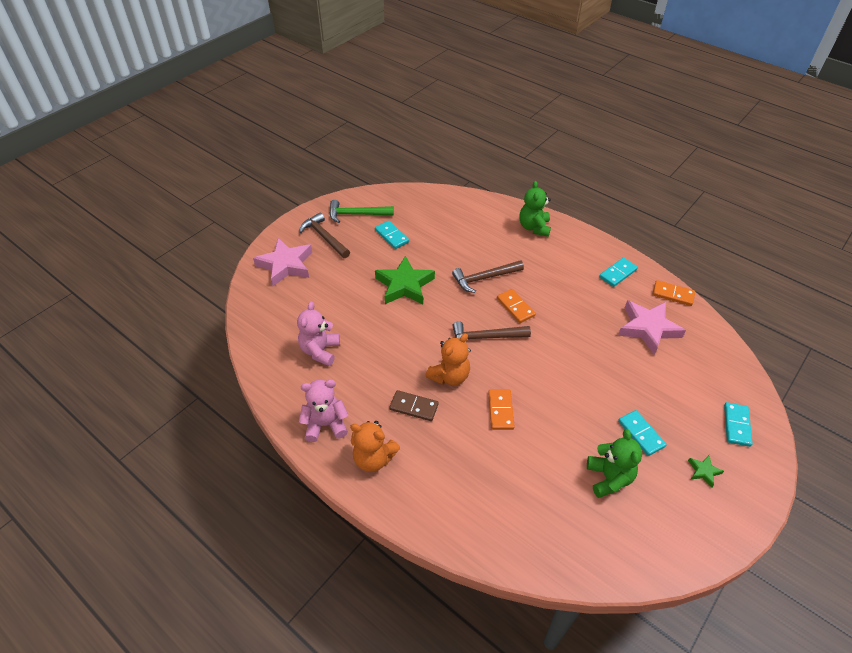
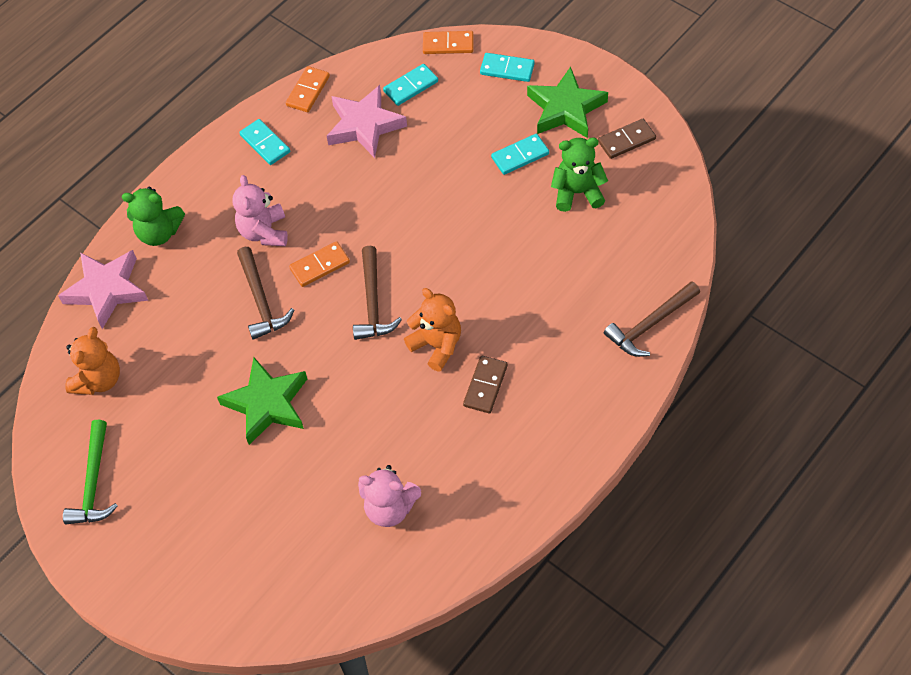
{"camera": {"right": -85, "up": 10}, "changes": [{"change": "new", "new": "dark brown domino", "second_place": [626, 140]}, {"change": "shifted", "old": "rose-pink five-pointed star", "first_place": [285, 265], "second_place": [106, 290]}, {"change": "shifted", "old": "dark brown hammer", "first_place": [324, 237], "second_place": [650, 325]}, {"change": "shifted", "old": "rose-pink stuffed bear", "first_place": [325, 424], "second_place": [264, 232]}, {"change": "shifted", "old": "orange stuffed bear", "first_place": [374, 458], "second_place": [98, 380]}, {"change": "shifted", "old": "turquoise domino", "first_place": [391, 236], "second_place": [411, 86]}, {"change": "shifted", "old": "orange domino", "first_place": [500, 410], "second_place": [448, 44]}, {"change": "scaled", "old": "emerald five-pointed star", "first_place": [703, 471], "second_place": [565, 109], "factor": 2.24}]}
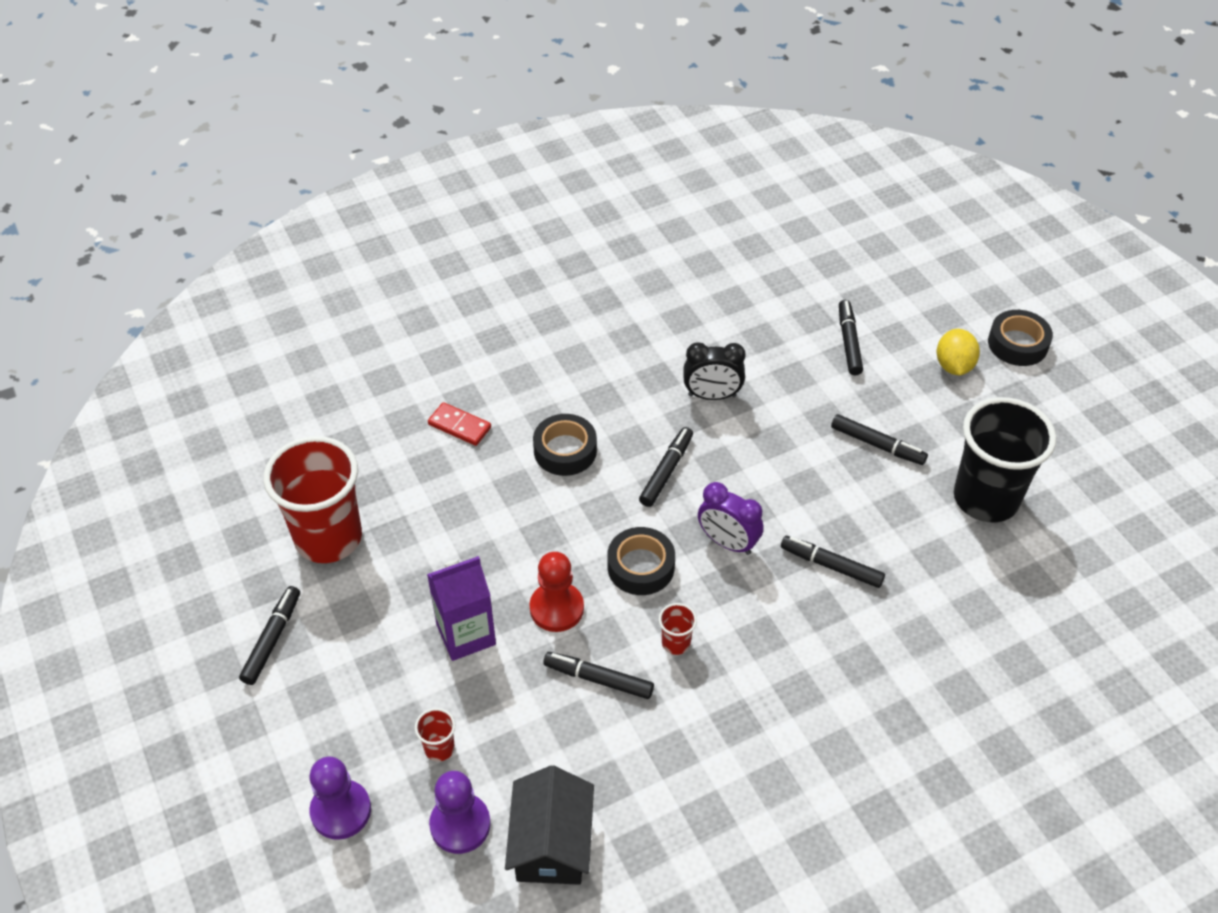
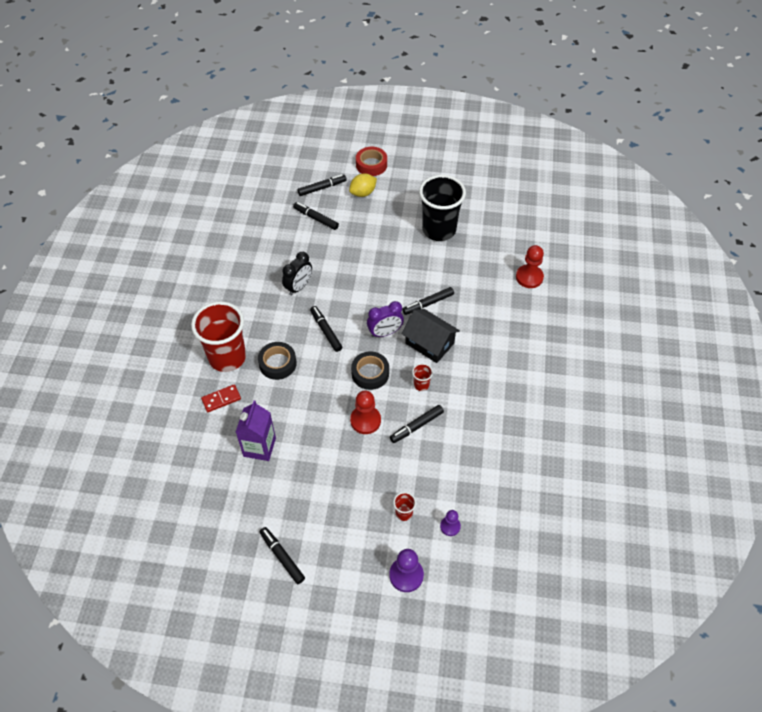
{"camera": {"right": -55, "up": 5}, "changes": [{"change": "new", "new": "scarlet chess pawn", "second_place": [529, 277]}, {"change": "shifted", "old": "scarlet cup", "first_place": [328, 538], "second_place": [227, 357]}, {"change": "shifted", "old": "royal purple juice carton", "first_place": [466, 634], "second_place": [259, 447]}, {"change": "shifted", "old": "black house", "first_place": [551, 843], "second_place": [429, 343]}, {"change": "shifted", "old": "black marker", "first_place": [877, 445], "second_place": [322, 188]}, {"change": "repainted", "old": "black tape", "new": "scarlet tape", "first_place": [1017, 344], "second_place": [371, 165]}, {"change": "rotated", "old": "golden lemon", "first_place": [953, 366], "second_place": [363, 193], "degrees": -75}, {"change": "scaled", "old": "royal purple chess pawn", "first_place": [460, 824], "second_place": [450, 526], "factor": 0.61}]}
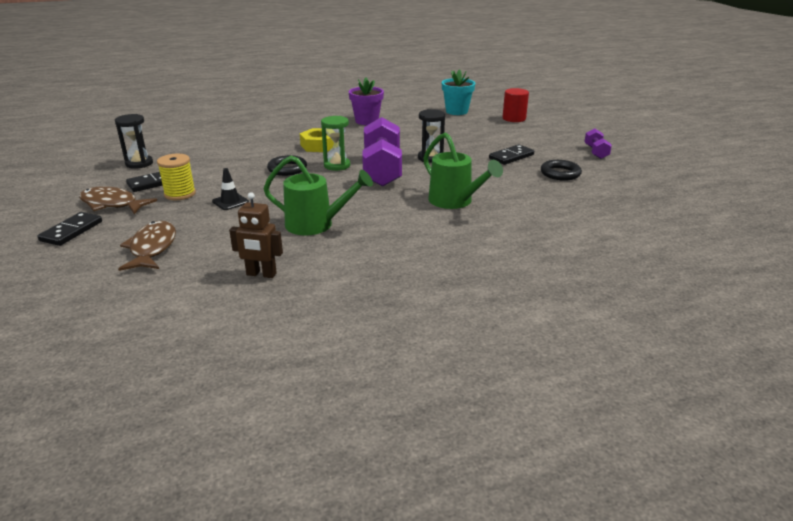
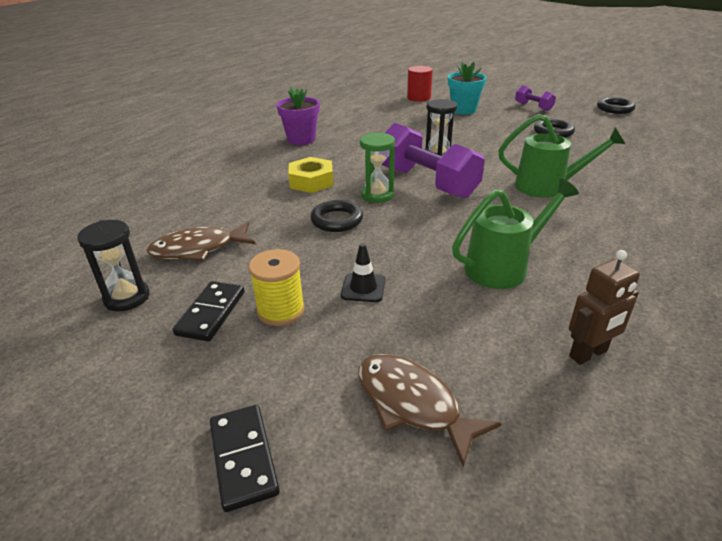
{"camera": {"right": -40, "up": 5}, "changes": [{"change": "gone", "old": "black domino", "first_place": [511, 157]}, {"change": "new", "new": "black torus", "second_place": [614, 109]}, {"change": "shifted", "old": "dark brown fish figure", "first_place": [112, 204], "second_place": [198, 249]}, {"change": "shifted", "old": "turquoise potted plant", "first_place": [457, 111], "second_place": [463, 110]}]}
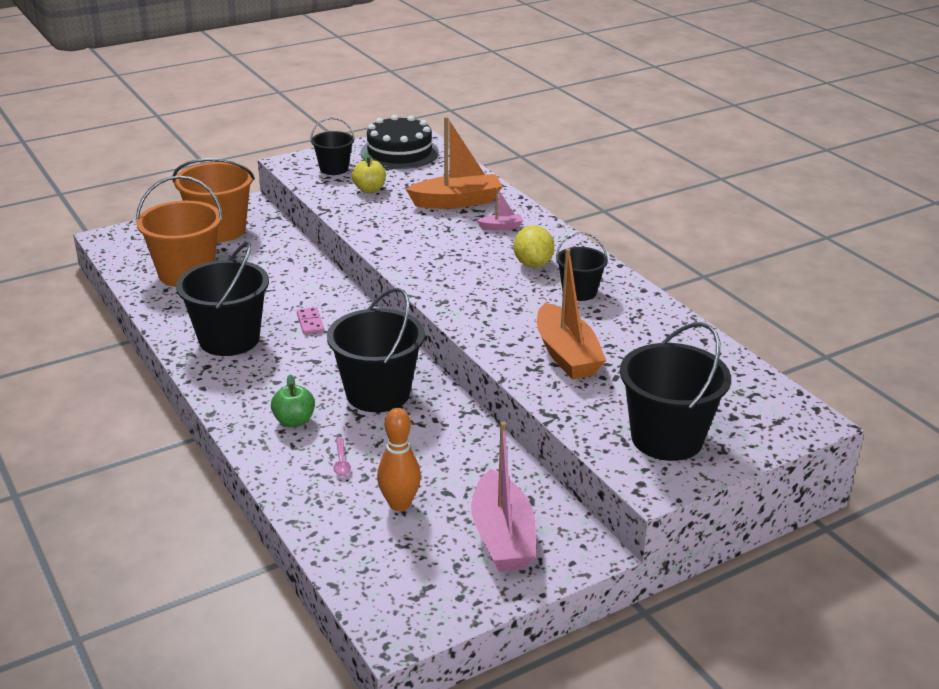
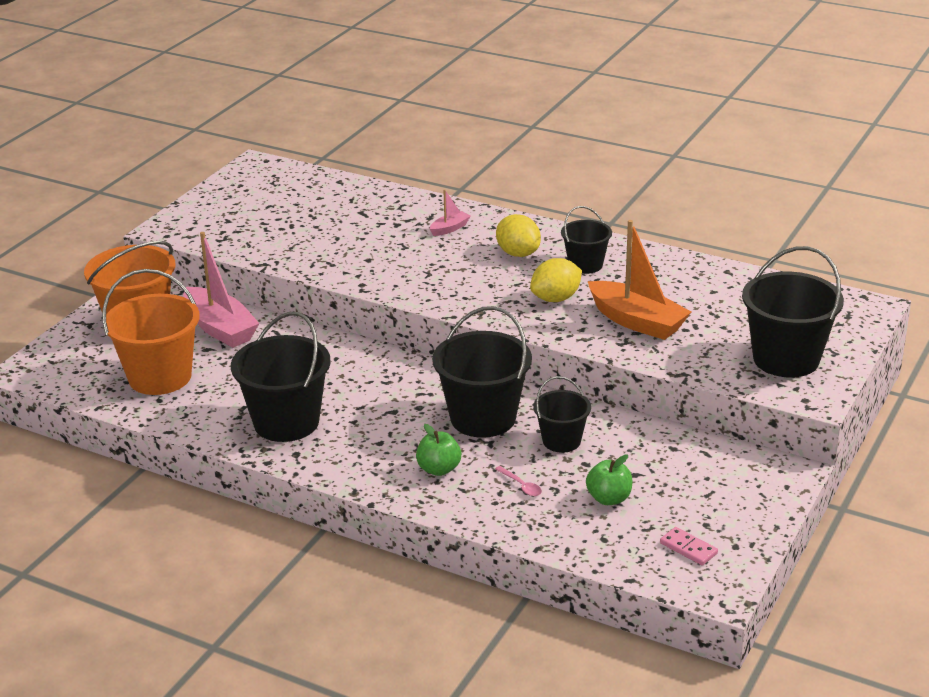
{"camera": {"right": -30, "up": 0}, "changes": [{"change": "gone", "old": "golden apple", "first_place": [369, 189]}, {"change": "gone", "old": "black gateau", "first_place": [399, 152]}, {"change": "gone", "old": "orange toy boat", "first_place": [457, 202]}, {"change": "new", "new": "golden lemon", "second_place": [556, 298]}, {"change": "shifted", "old": "rose-pink domino", "first_place": [310, 323], "second_place": [688, 548]}, {"change": "shifted", "old": "black sand bucket", "first_place": [334, 169], "second_place": [561, 441]}, {"change": "shifted", "old": "rose-pink toy boat", "first_place": [502, 537], "second_place": [220, 328]}, {"change": "swapped", "old": "orange bowling pin", "new": "emerald apple", "first_place": [399, 504], "second_place": [609, 498]}]}
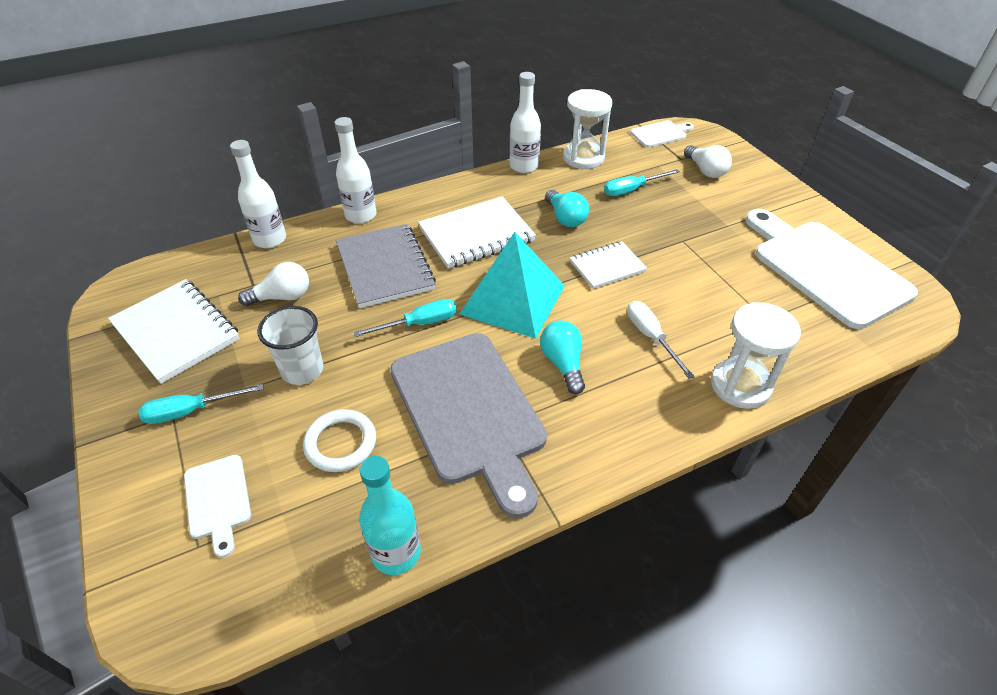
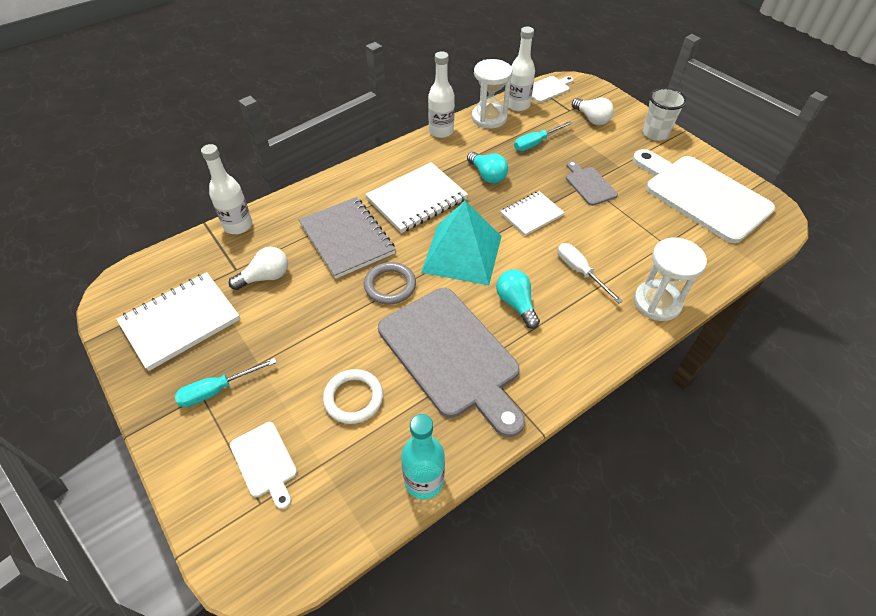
{"camera": {"right": -10, "up": 5}, "changes": [{"change": "new", "new": "gray bread board", "second_place": [589, 185]}, {"change": "shifted", "old": "snow-white cup", "first_place": [302, 370], "second_place": [655, 133]}, {"change": "shifted", "old": "snow-white flask", "first_place": [361, 215], "second_place": [518, 105]}, {"change": "swapped", "old": "turquoise flat screwdriver", "new": "gray torus", "first_place": [419, 324], "second_place": [390, 285]}, {"change": "rotated", "old": "snow-white notebook", "first_place": [176, 332], "second_place": [180, 322], "degrees": -75}]}
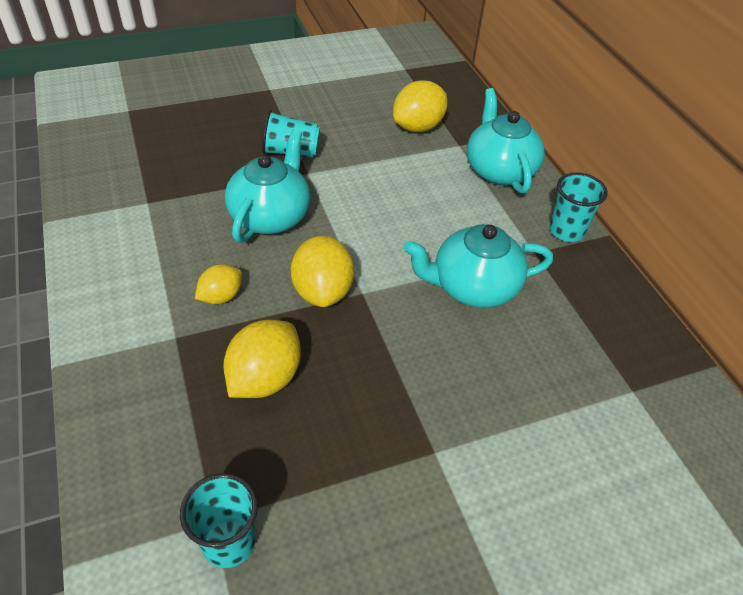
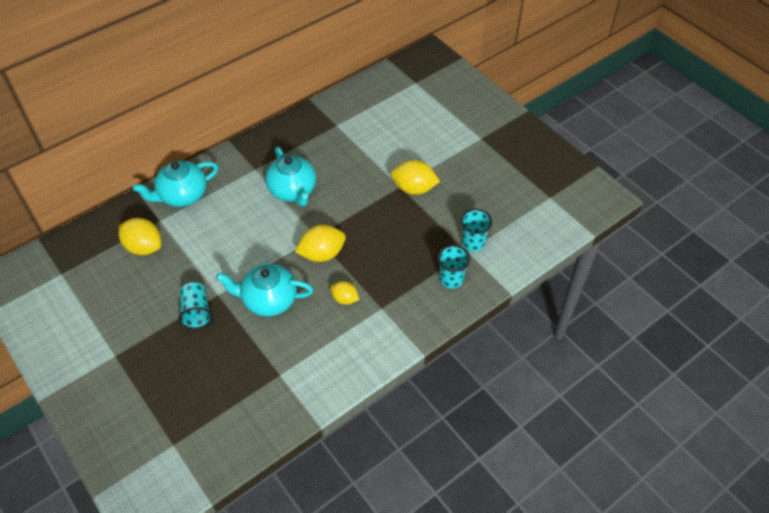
{"camera": {"right": -105, "up": 5}, "changes": [{"change": "shifted", "old": "golden lemon", "first_place": [265, 378], "second_place": [414, 188]}, {"change": "shifted", "old": "turquoise cup", "first_place": [566, 231], "second_place": [451, 279]}]}
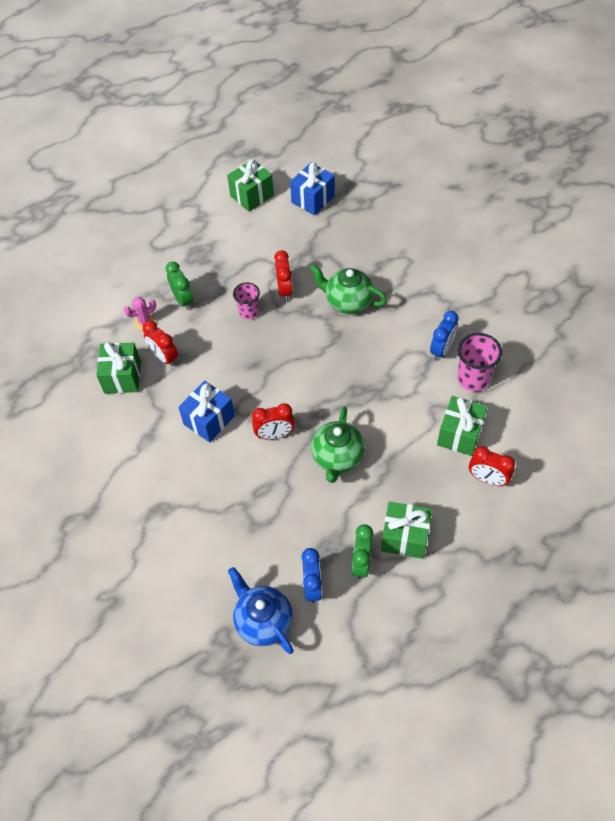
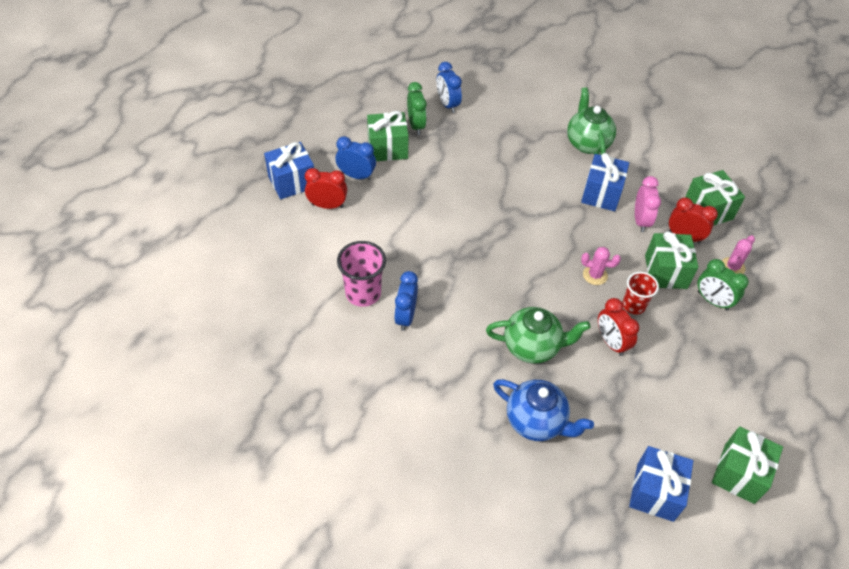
{"camera": {"right": 155, "up": -5}, "changes": [{"change": "gone", "old": "scarlet alarm clock", "first_place": [275, 435]}, {"change": "new", "new": "royal blue wrapped gift", "second_place": [292, 182]}, {"change": "new", "new": "royal blue alarm clock", "second_place": [356, 176]}, {"change": "new", "new": "rose-pink prickly plant", "second_place": [595, 275]}, {"change": "new", "new": "rose-pink alarm clock", "second_place": [640, 221]}, {"change": "shifted", "old": "royal blue teapot", "first_place": [263, 621], "second_place": [536, 421]}, {"change": "shifted", "old": "emerald teapot", "first_place": [337, 458], "second_place": [587, 143]}, {"change": "shifted", "old": "emerald wrapped gift", "first_place": [459, 434], "second_place": [665, 272]}, {"change": "repainted", "old": "rose-pink cup", "new": "scarlet cup", "first_place": [249, 312], "second_place": [633, 305]}]}
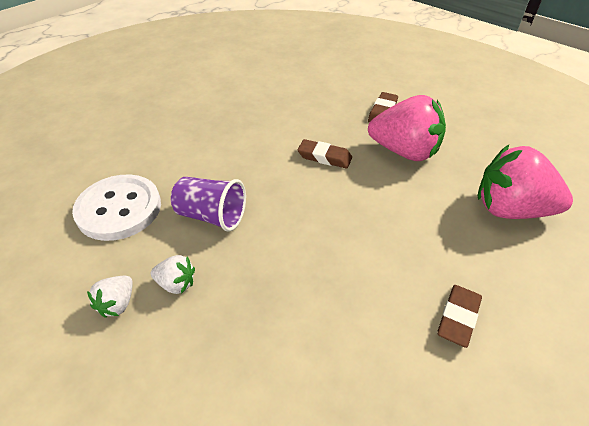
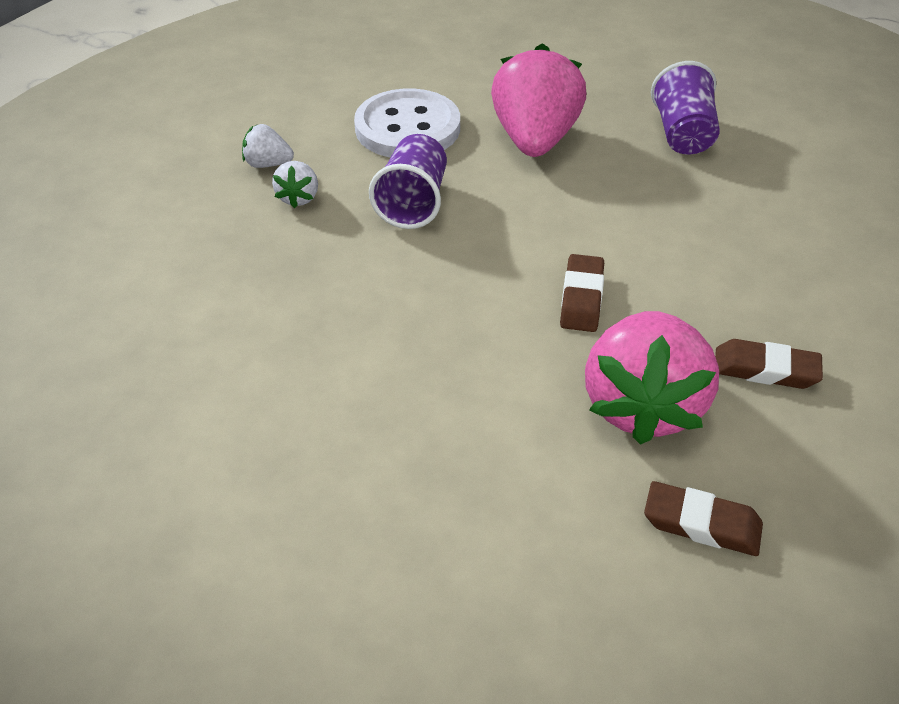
{"camera": {"right": 80, "up": 0}, "changes": [{"change": "new", "new": "royal purple cup", "second_place": [682, 134]}, {"change": "shifted", "old": "dark brown pencil eraser", "first_place": [458, 317], "second_place": [701, 524]}, {"change": "shifted", "old": "rose-pink strawberry", "first_place": [510, 209], "second_place": [535, 140]}]}
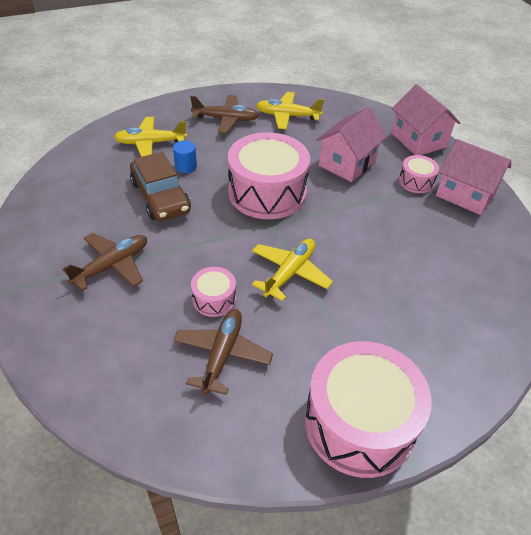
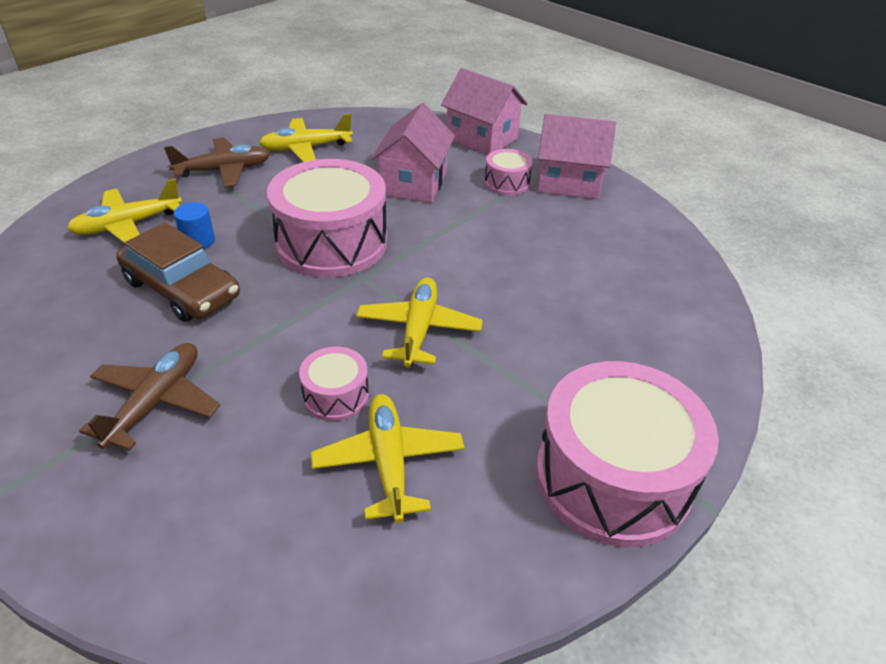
{"camera": {"right": -25, "up": -5}, "changes": [{"change": "repainted", "old": "dark brown aeroplane", "new": "golden aeroplane", "first_place": [222, 354], "second_place": [389, 462]}]}
